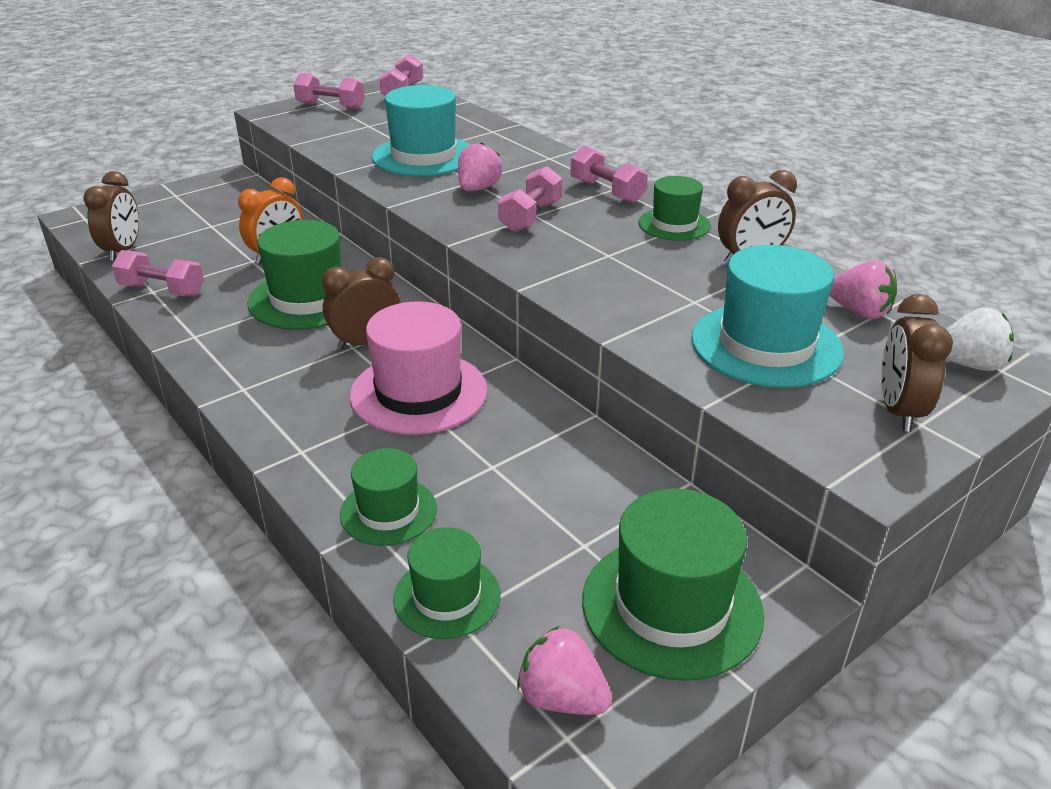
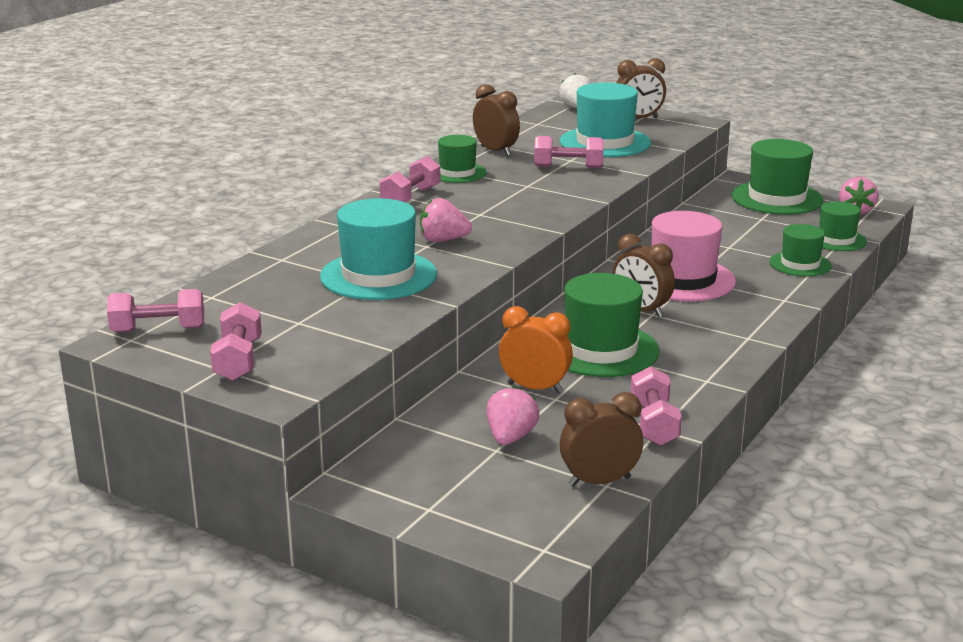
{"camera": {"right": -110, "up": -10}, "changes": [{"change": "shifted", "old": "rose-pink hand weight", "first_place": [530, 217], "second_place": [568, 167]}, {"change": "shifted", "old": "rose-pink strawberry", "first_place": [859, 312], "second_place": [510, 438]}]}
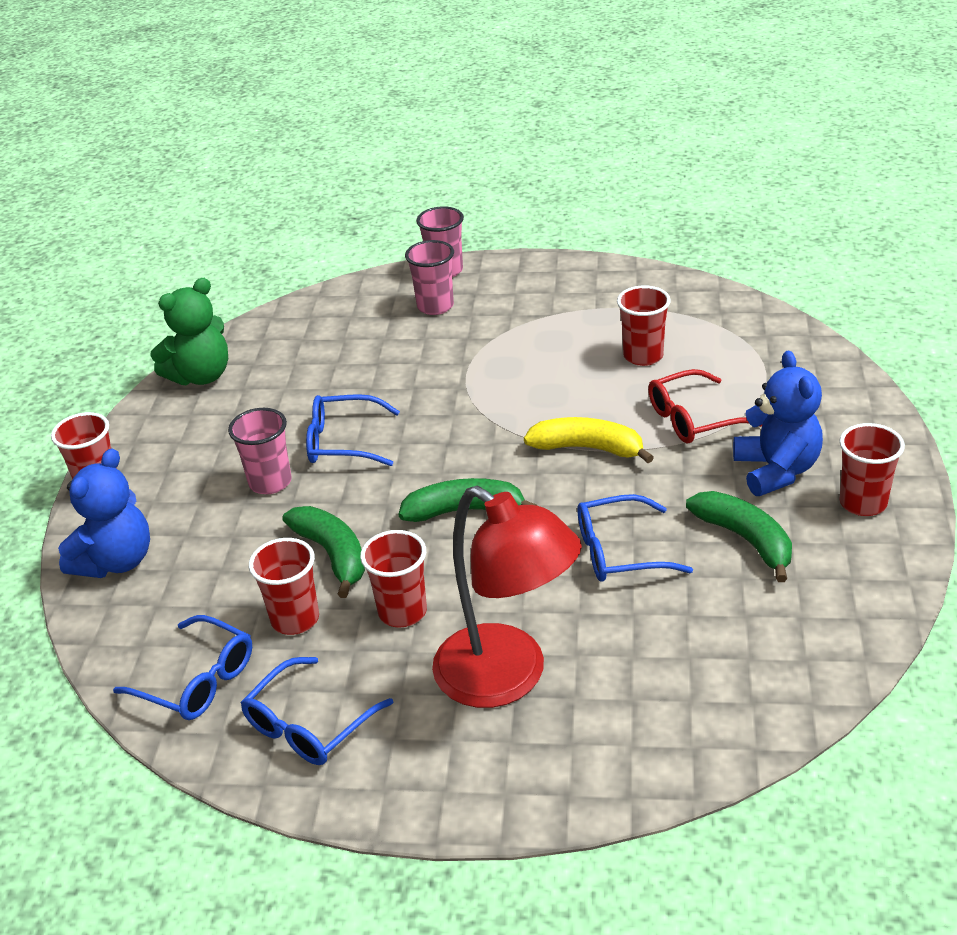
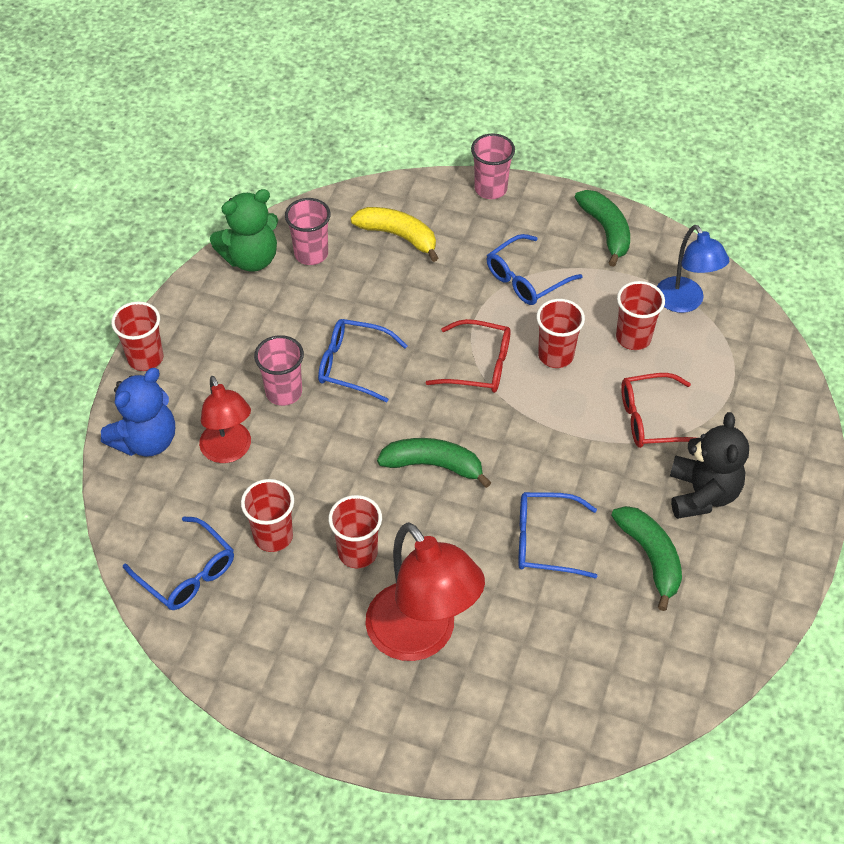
{"camera": {"right": 10, "up": 15}, "changes": [{"change": "new", "new": "scarlet desk lamp", "second_place": [229, 451]}, {"change": "new", "new": "scarlet eyeglasses", "second_place": [478, 365]}, {"change": "new", "new": "royal blue desk lamp", "second_place": [684, 302]}, {"change": "shifted", "old": "royal blue eyeglasses", "first_place": [309, 725], "second_place": [526, 279]}, {"change": "shifted", "old": "emerald toy banana", "first_place": [333, 555], "second_place": [606, 231]}, {"change": "shifted", "old": "rose-pink cup", "first_place": [435, 306], "second_place": [311, 254]}, {"change": "shifted", "old": "golden toy banana", "first_place": [588, 448], "second_place": [398, 236]}, {"change": "shifted", "old": "scarlet cup", "first_place": [863, 503], "second_place": [555, 355]}, {"change": "repainted", "old": "royal blue stuffed bear", "new": "black stuffed bear", "first_place": [776, 470], "second_place": [702, 494]}]}
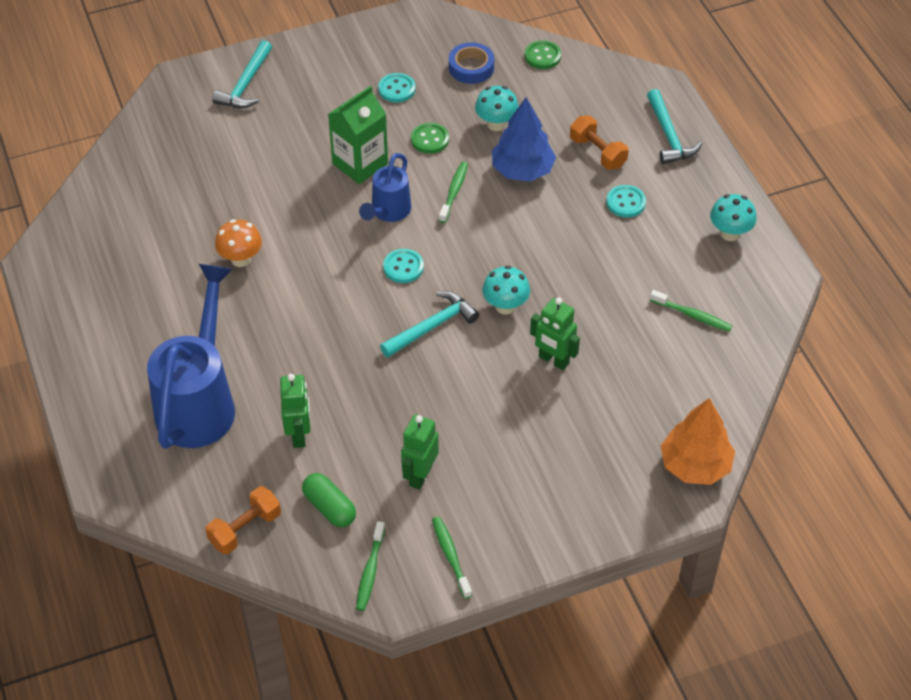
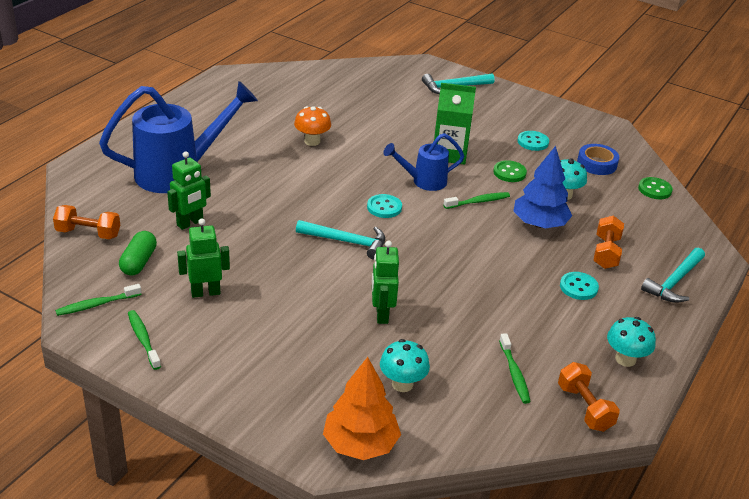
{"camera": {"right": 50, "up": -15}, "changes": [{"change": "new", "new": "orange hand weight", "second_place": [584, 408]}, {"change": "shifted", "old": "turquoise toadstool", "first_place": [505, 306], "second_place": [402, 384]}, {"change": "rotated", "old": "emerald tooth brush", "first_place": [451, 556], "second_place": [143, 339], "degrees": -60}]}
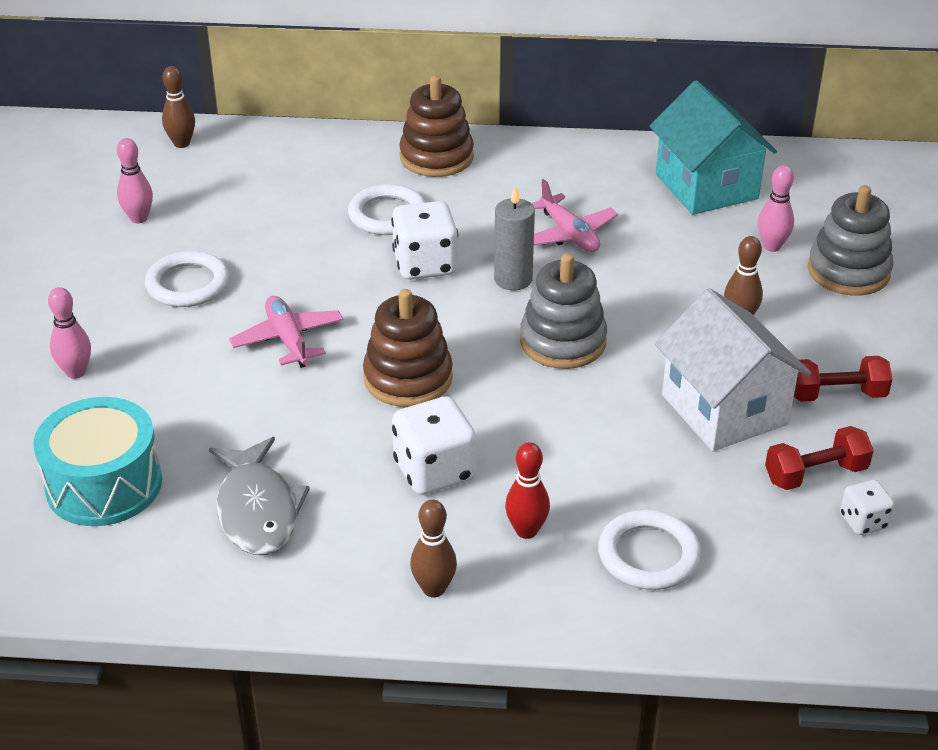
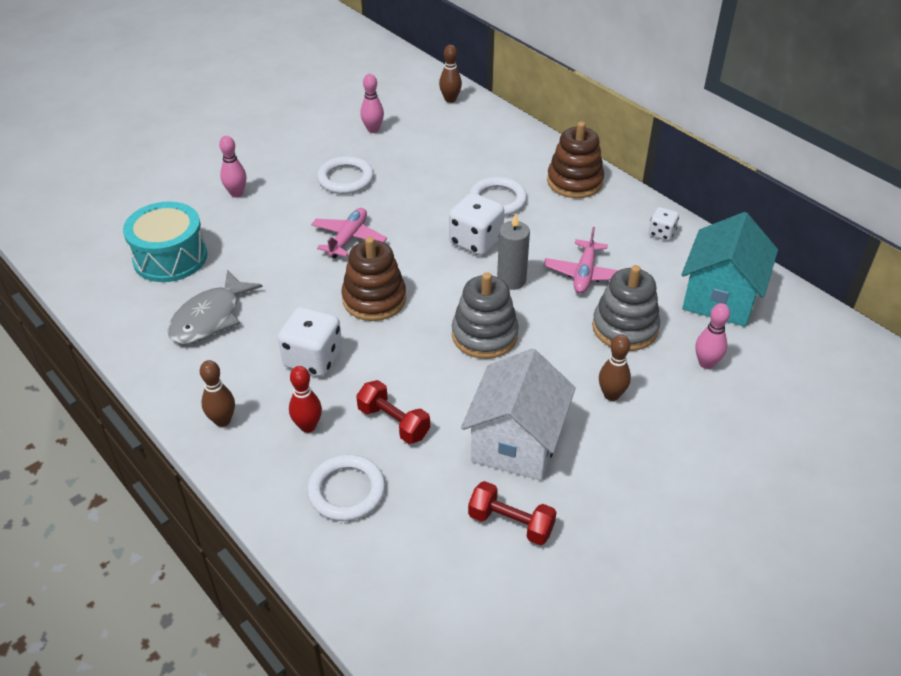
{"camera": {"right": 45, "up": 5}, "changes": [{"change": "shifted", "old": "scarlet hand weight", "first_place": [836, 395], "second_place": [393, 422]}, {"change": "shifted", "old": "gray stacking rings", "first_place": [848, 271], "second_place": [625, 328]}, {"change": "shifted", "old": "snow-white game die", "first_place": [863, 521], "second_place": [661, 233]}]}
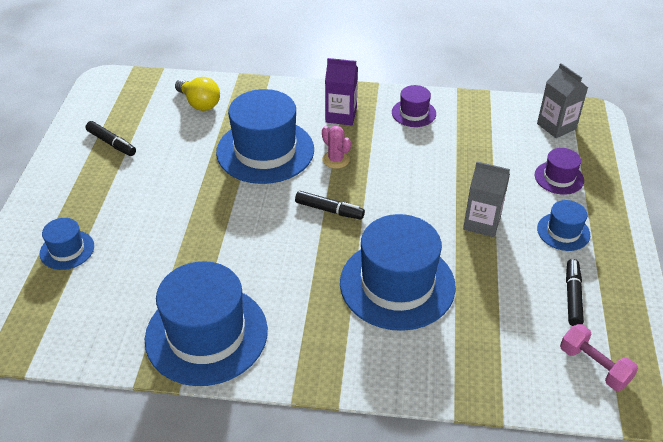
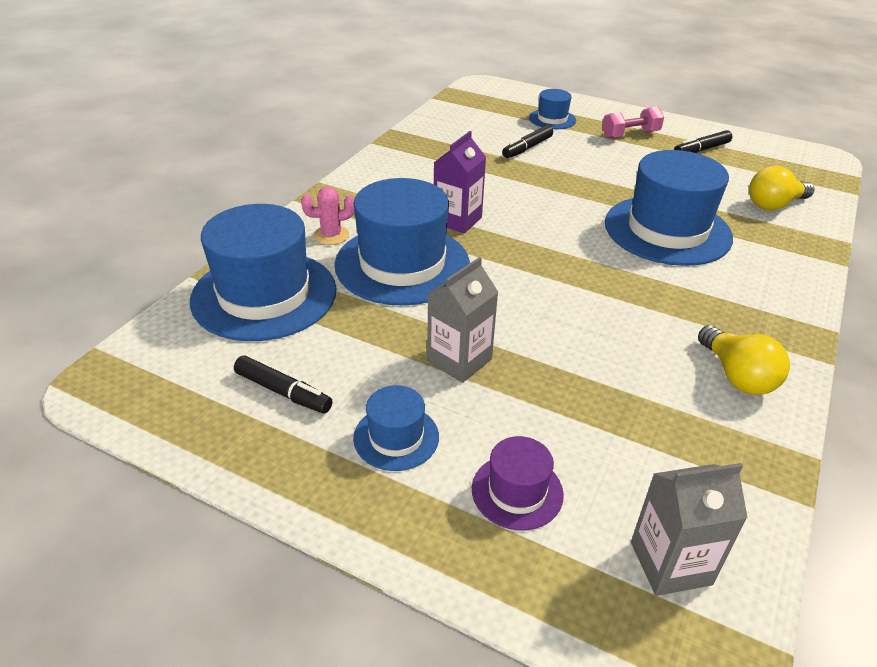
{"camera": {"right": 110, "up": -5}, "changes": [{"change": "shifted", "old": "royal blue hat", "first_place": [206, 334], "second_place": [264, 295]}, {"change": "shifted", "old": "black marker", "first_place": [329, 210], "second_place": [527, 148]}, {"change": "shifted", "old": "rose-pink prickly plant", "first_place": [336, 159], "second_place": [331, 235]}, {"change": "shifted", "old": "royal purple juice carton", "first_place": [341, 115], "second_place": [457, 220]}, {"change": "shifted", "old": "rose-pink hand weight", "first_place": [594, 366], "second_place": [630, 135]}, {"change": "swapped", "old": "royal purple hat", "new": "golden bulb", "first_place": [413, 113], "second_place": [737, 376]}]}
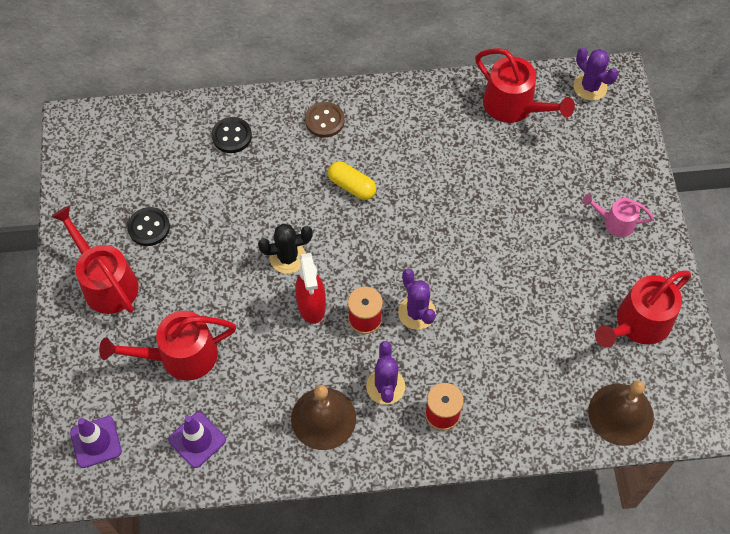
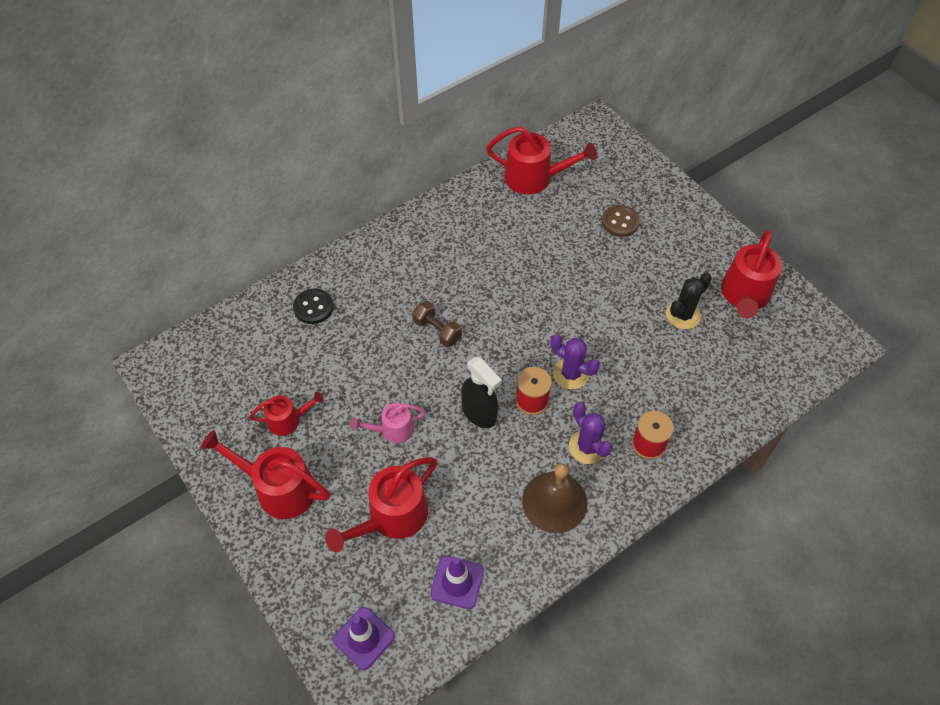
{"camera": {"right": -30, "up": -5}, "changes": [{"change": "gone", "old": "golden pill", "first_place": [352, 186]}, {"change": "gone", "old": "royal purple prickly plant", "first_place": [590, 87]}, {"change": "gone", "old": "dark brown school bell", "first_place": [620, 414]}, {"change": "new", "new": "dark brown hand weight", "second_place": [437, 330]}, {"change": "shifted", "old": "black prickly plant", "first_place": [287, 257], "second_place": [683, 315]}, {"change": "shifted", "old": "dark brown button", "first_place": [324, 121], "second_place": [620, 222]}, {"change": "shifted", "old": "rose-pink watering pot", "first_place": [615, 222], "second_place": [392, 430]}, {"change": "swapped", "old": "black button", "new": "scarlet watering pot", "first_place": [149, 227], "second_place": [288, 420]}, {"change": "repainted", "old": "scarlet sprayer", "new": "black sprayer", "first_place": [311, 306], "second_place": [479, 413]}]}
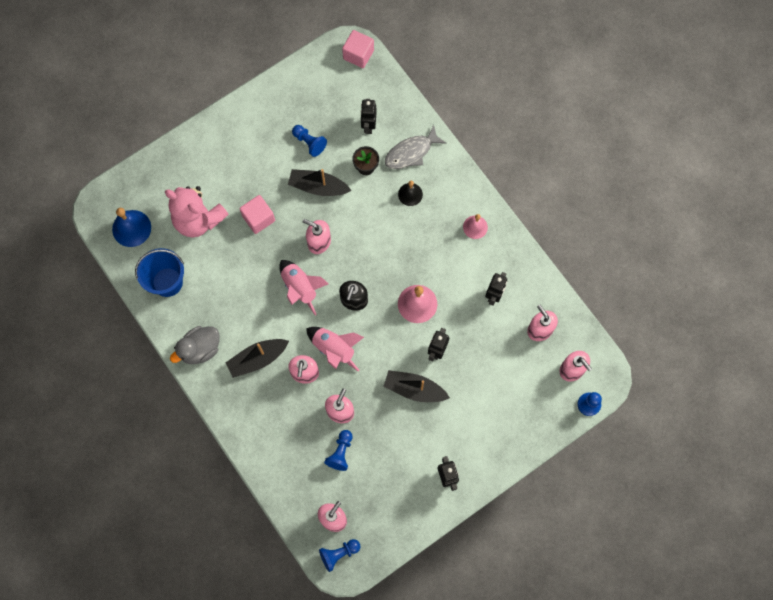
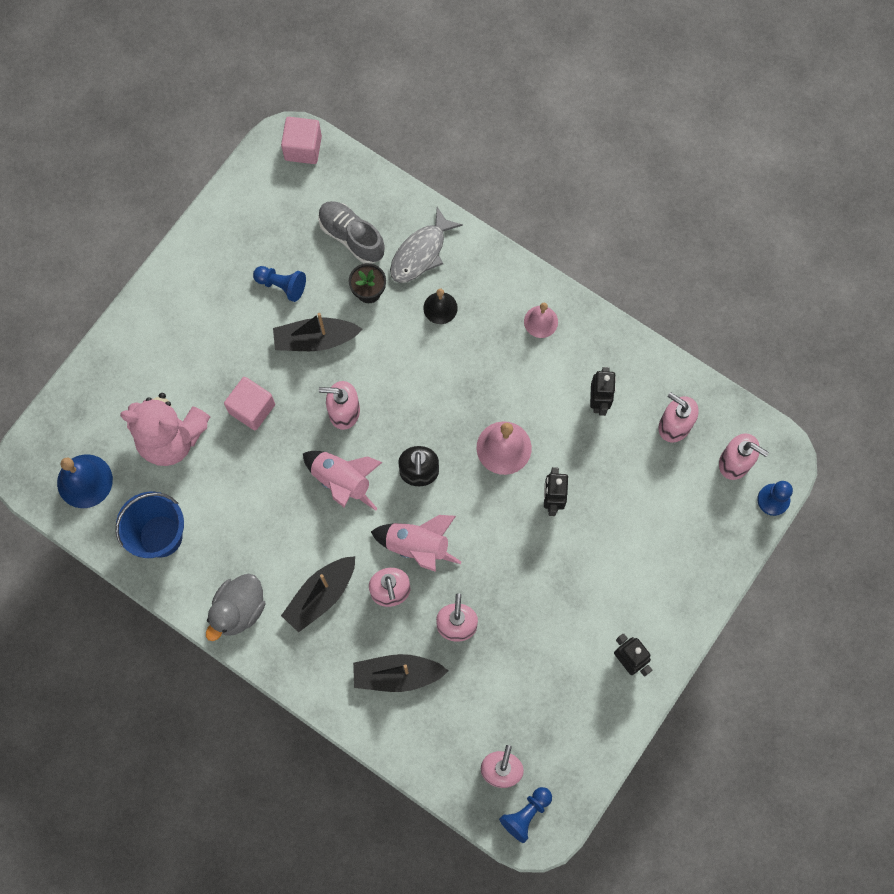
{"camera": {"right": -20, "up": 0}, "changes": [{"change": "gone", "old": "royal blue chess pawn", "first_place": [340, 452]}, {"change": "shifted", "old": "black toy boat", "first_place": [414, 389], "second_place": [397, 675]}, {"change": "swapped", "old": "black robot", "new": "gray lace-up shoe", "first_place": [368, 126], "second_place": [351, 237]}]}
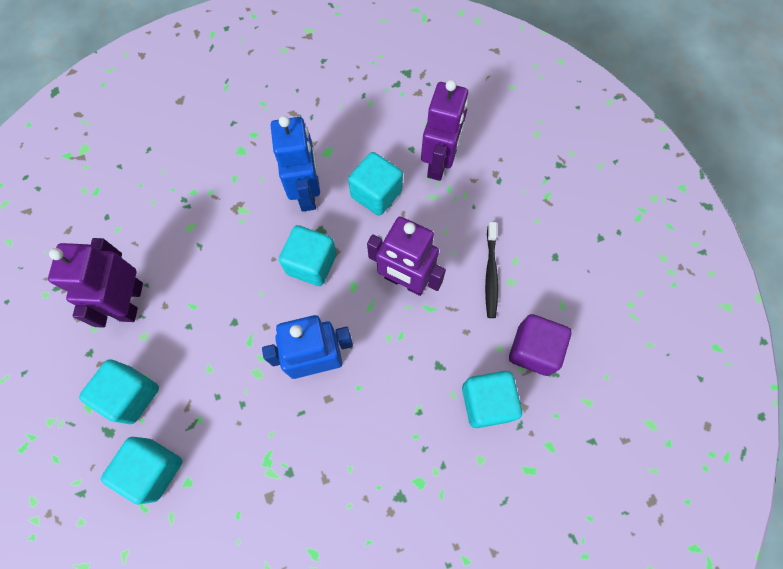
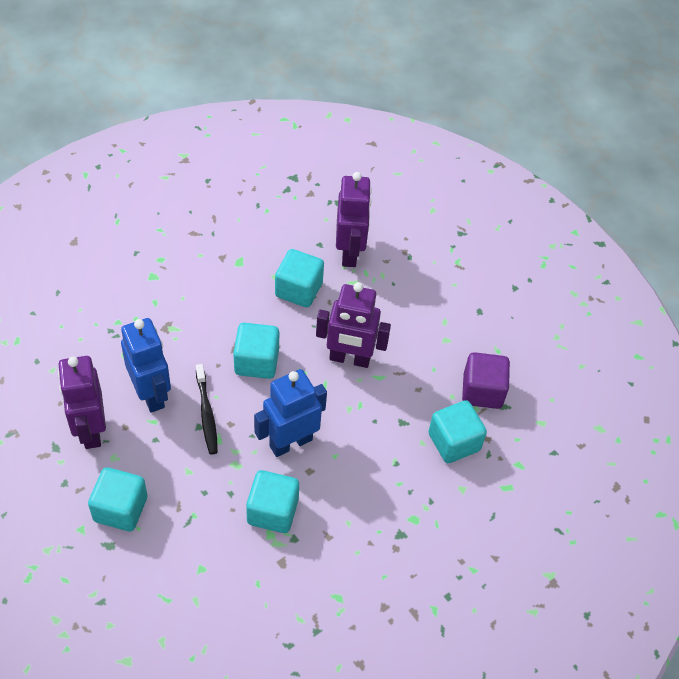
{"camera": {"right": -20, "up": -15}, "changes": [{"change": "shifted", "old": "turquoise solid cube", "first_place": [153, 469], "second_place": [272, 511]}, {"change": "shifted", "old": "royal blue robot", "first_place": [307, 193], "second_place": [151, 394]}, {"change": "shifted", "old": "black tooth brush", "first_place": [491, 273], "second_place": [206, 413]}]}
